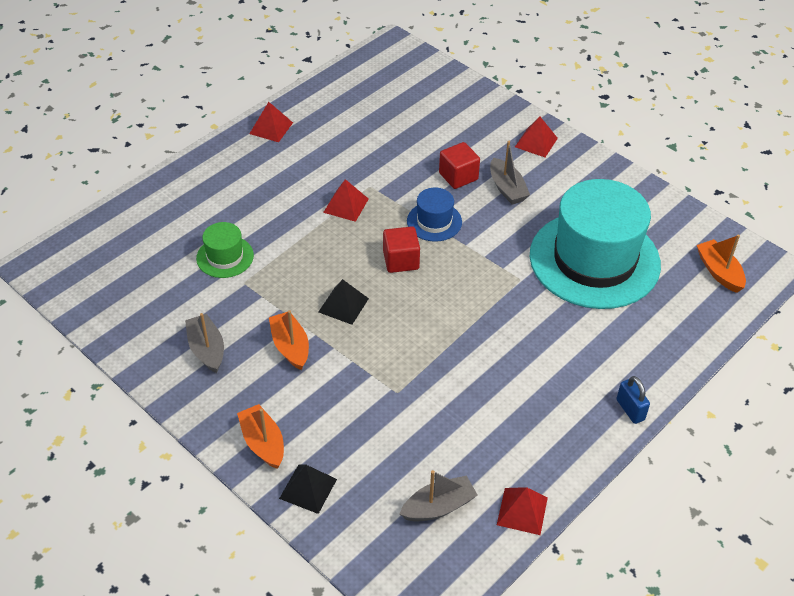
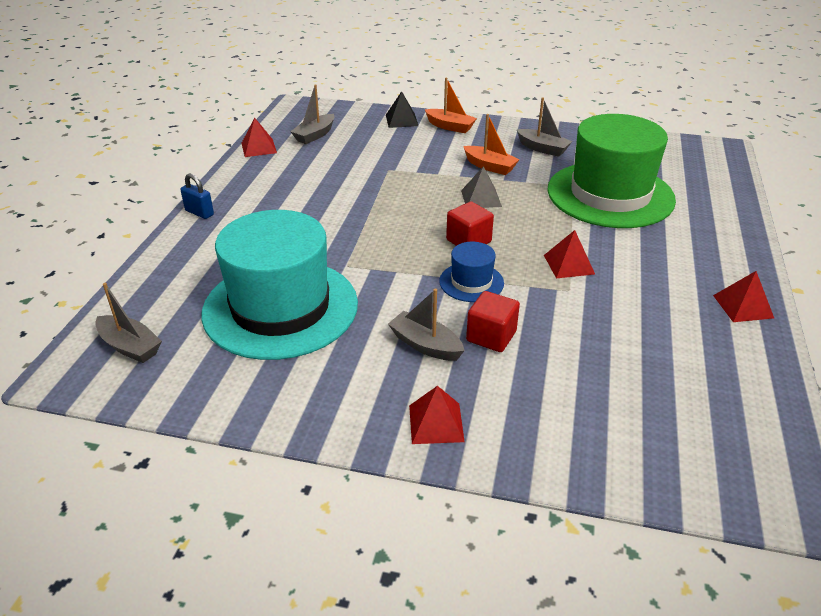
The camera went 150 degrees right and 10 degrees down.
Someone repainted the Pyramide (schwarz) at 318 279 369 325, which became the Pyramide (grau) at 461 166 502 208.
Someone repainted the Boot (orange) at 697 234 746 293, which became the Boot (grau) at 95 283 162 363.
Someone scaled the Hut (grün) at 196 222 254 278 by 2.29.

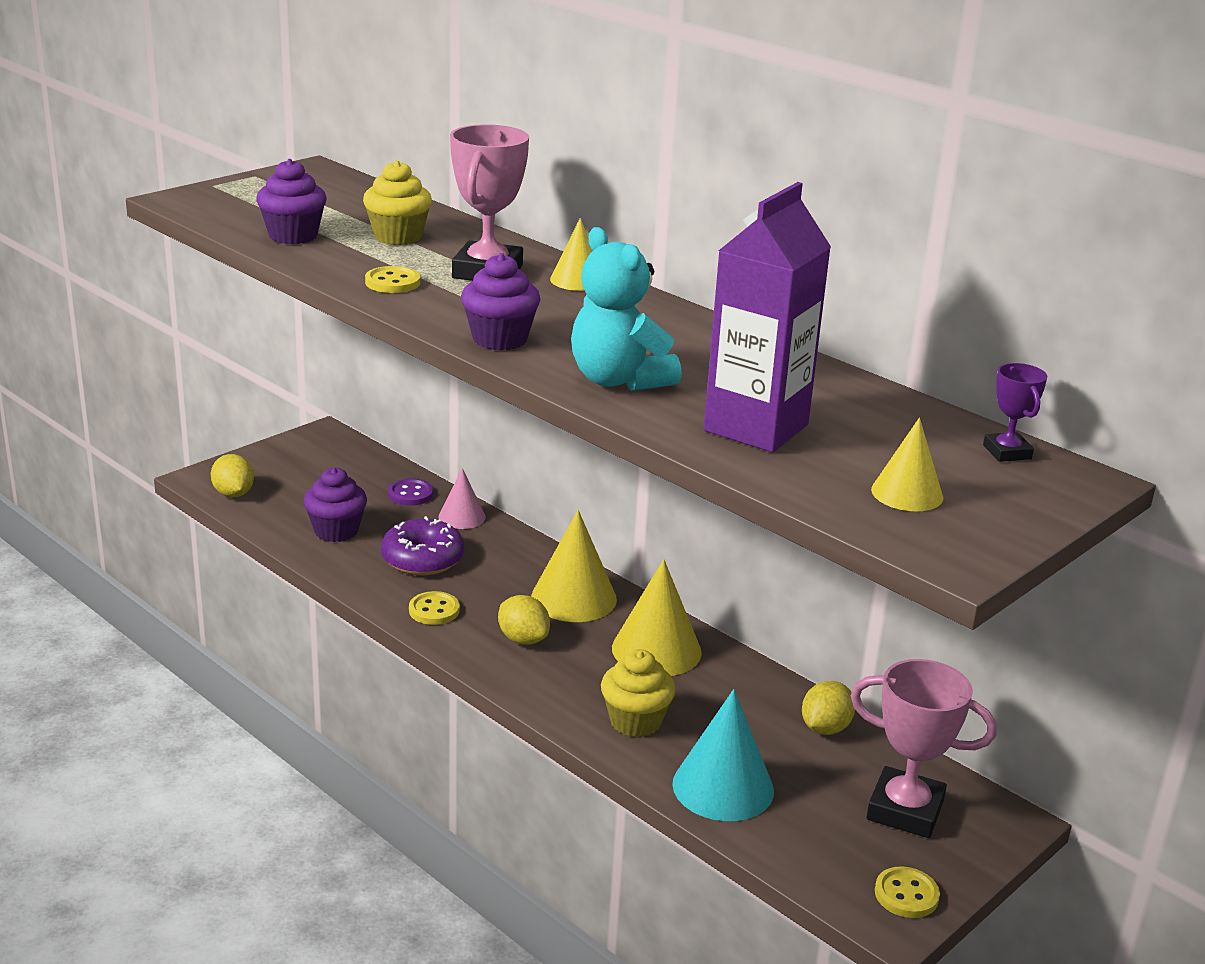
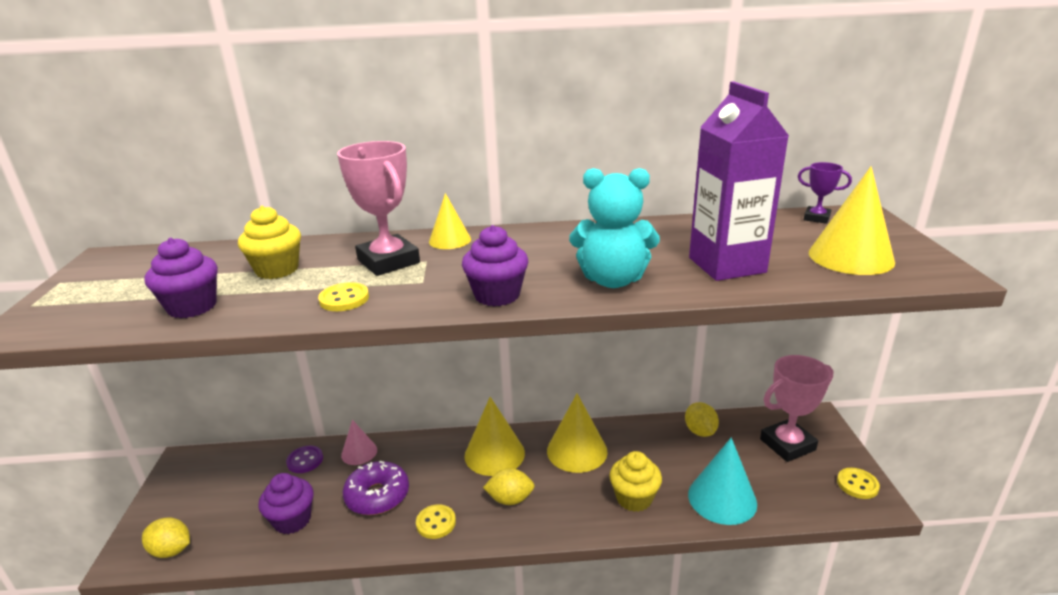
The camera went 45 degrees left and 0 degrees up.
Someone scaled the Kegel (gelb) at 871 418 943 511 by 1.68.

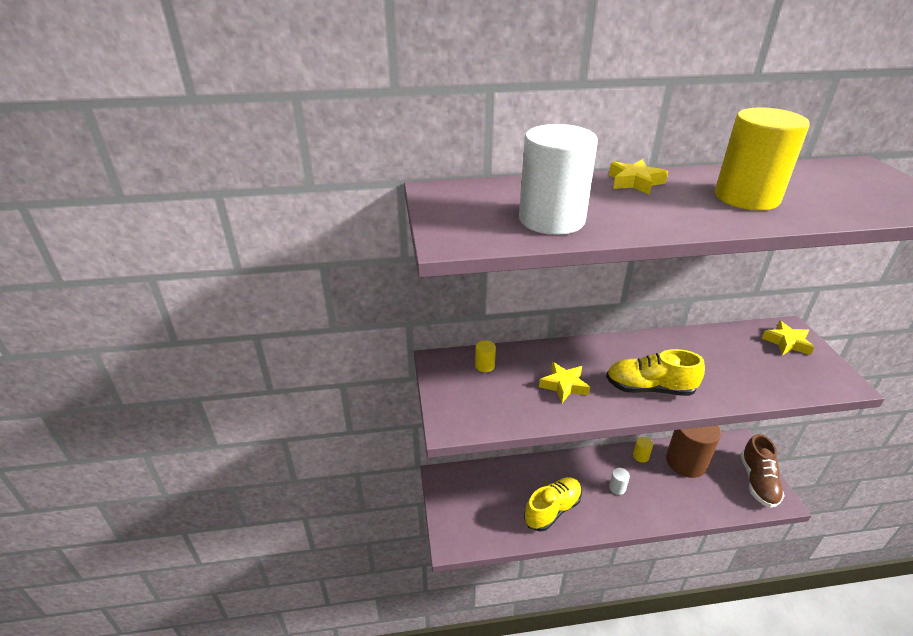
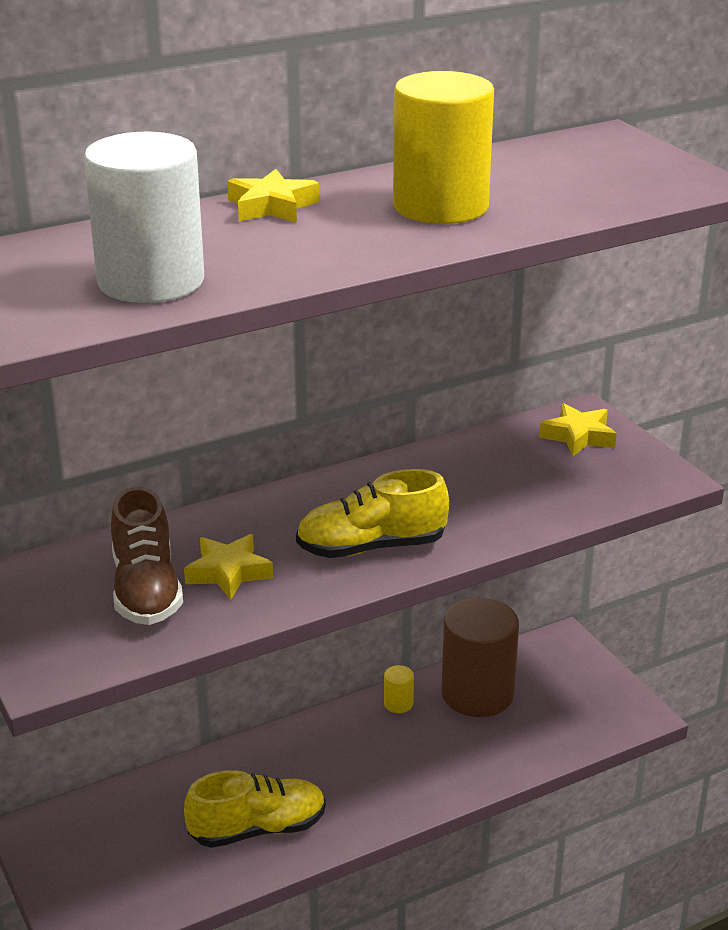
The camera went 20 degrees left and 5 degrees down.
Someone took away the Vollzylinder (gelb) at 475 340 496 372.
Someone took away the Vollzylinder (weiß) at 609 468 630 495.
Someone carried the Schuh (braun) from 741 434 785 507 to 111 487 183 625.
Someone rotated the Schuh (gelb) at 524 477 582 532 by 45 degrees clockwise.

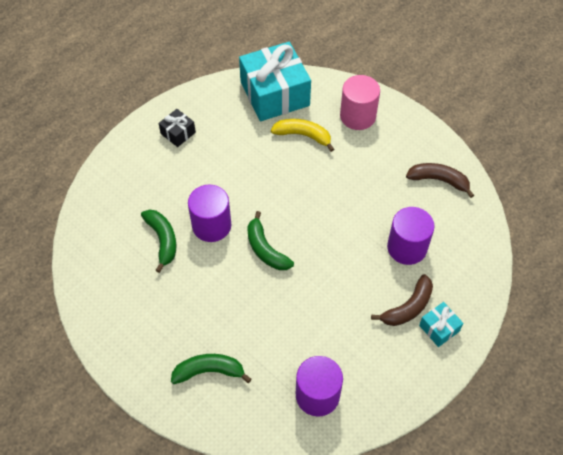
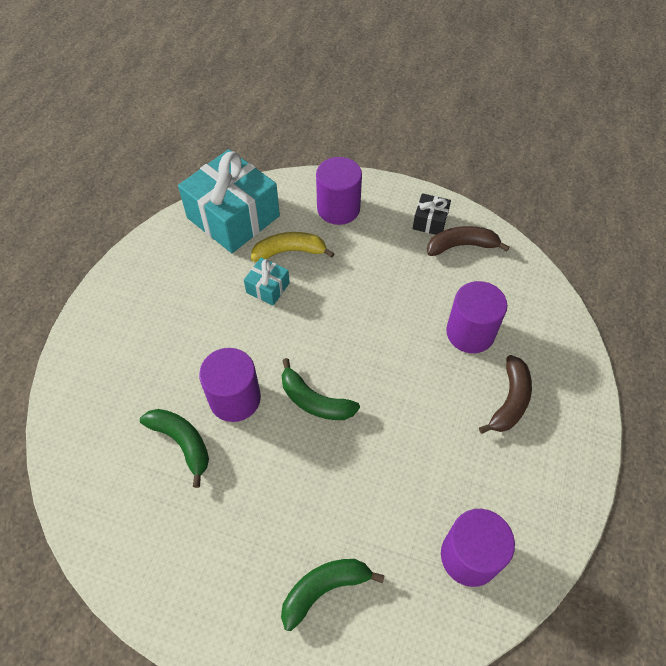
The camera went 25 degrees left and 0 degrees up.
Someone carried the Geschenk (schwarz) from 158 109 196 147 to 413 193 451 235.
Someone carried the Geschenk (türkis) from 419 302 463 347 to 244 258 290 306.
Someone repainted the Vollzylinder (rosa) at 340 75 380 130, which became the Vollzylinder (lila) at 316 157 362 225.

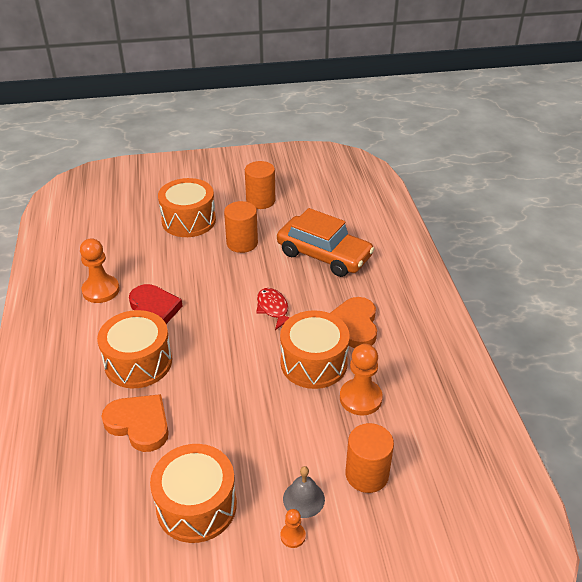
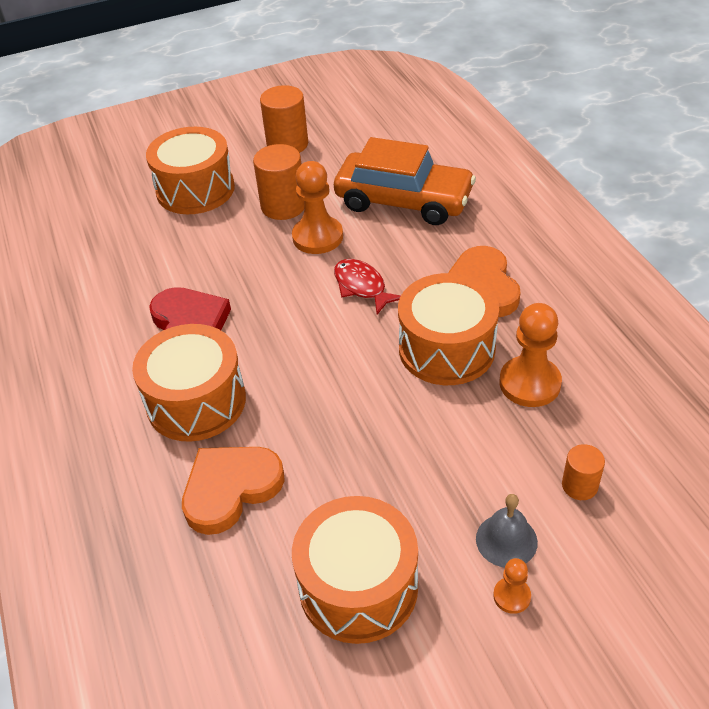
The camera went 10 degrees left and 5 degrees up.
Someone carried the Bauer (orange) from 80 238 120 303 to 292 161 343 254.
Someone rotated the Herz (orange) at 101 394 169 452 by 60 degrees counterclockwise.
Someone scaled the Vollzylinder (orange) at 345 423 394 493 by 0.57.

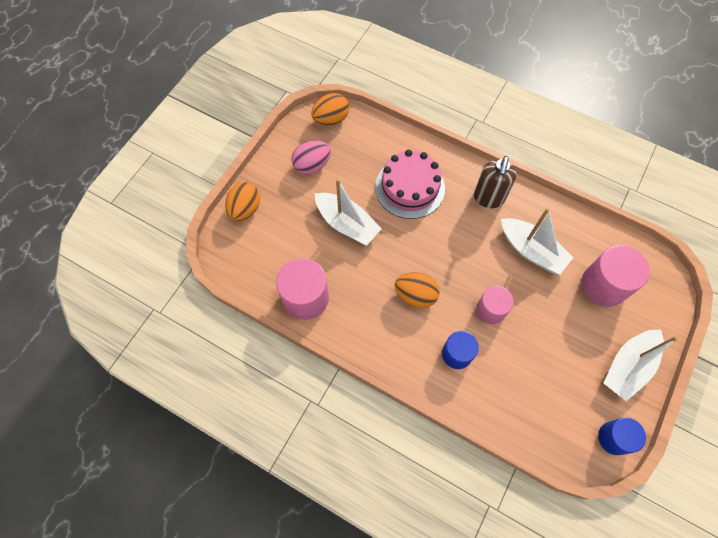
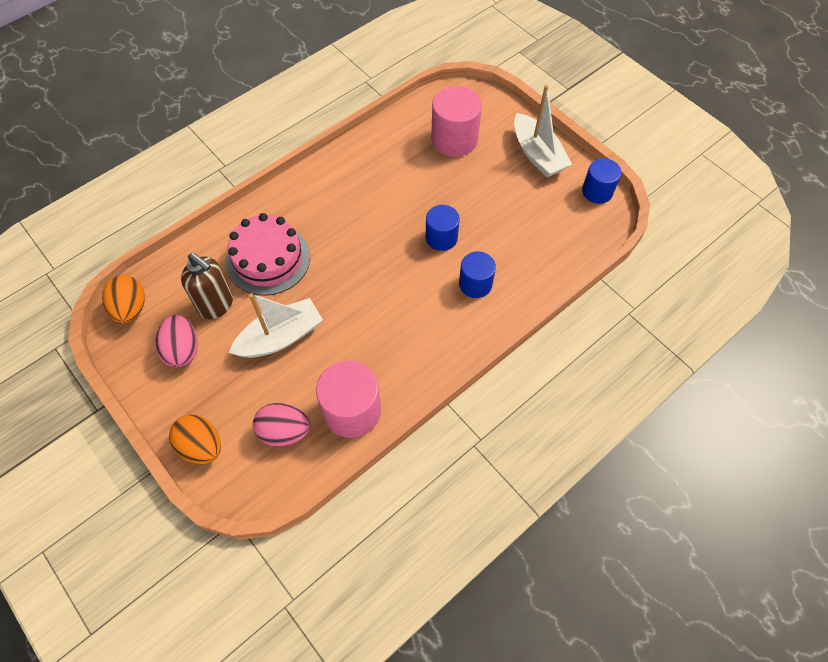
The camera went 70 degrees left and 5 degrees down.
Someone took away the Ei (orange) at 395 272 440 308.
Someone took away the Boot (weiß) at 501 208 574 275.
Someone put down the Ei (rosa) at 253 403 310 446.
Someone carried the Seifenspender (braun) from 474 156 517 208 to 181 253 233 319.
Someone repainted the Vollzylinder (rosa) at 476 286 514 324, which became the Vollzylinder (blau) at 425 205 460 251.

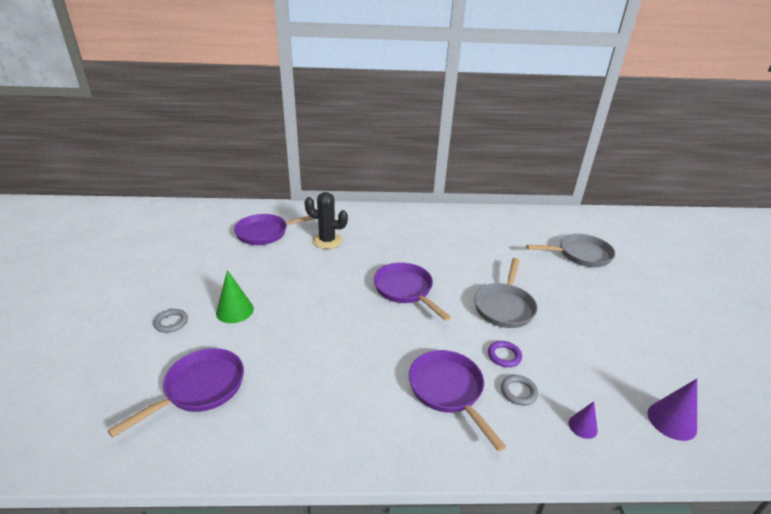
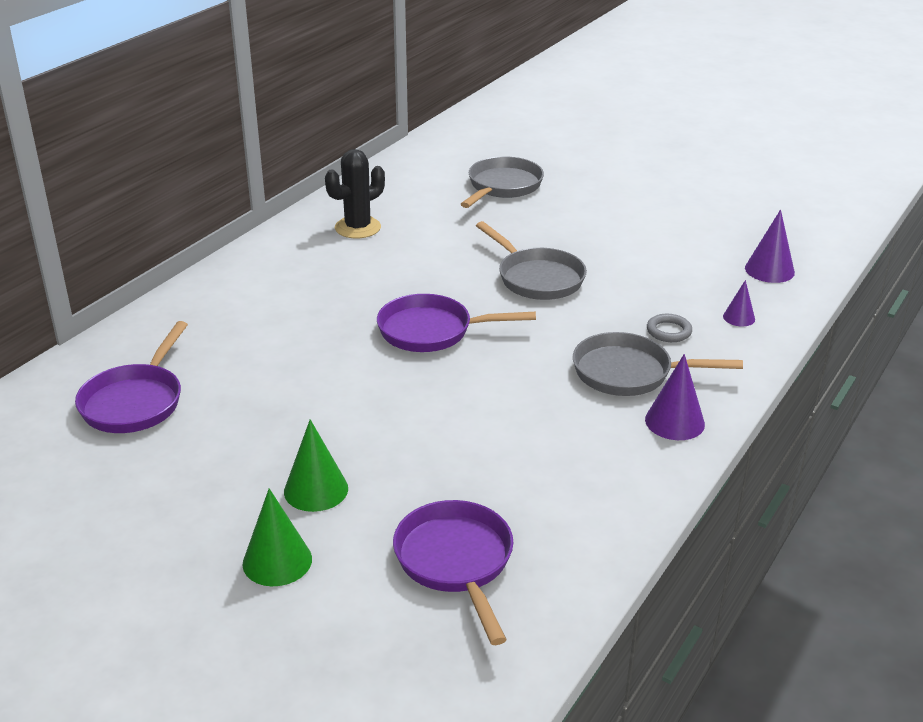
The camera went 55 degrees left and 0 degrees up.
Someone took away the Ring (lila) at 488 341 522 367.
Someone put down the Kegel (lila) at 645 354 705 440.
Someone carried the Kaktus (schwarz) from 305 192 348 249 to 325 149 385 238.
Someone swapped the Ring (grau) at 153 309 188 333 for the Kegel (grün) at 243 488 312 586.
Someone repainted the Pfanne (lila) at 409 350 506 452, which became the Pfanne (grau) at 573 332 743 396.

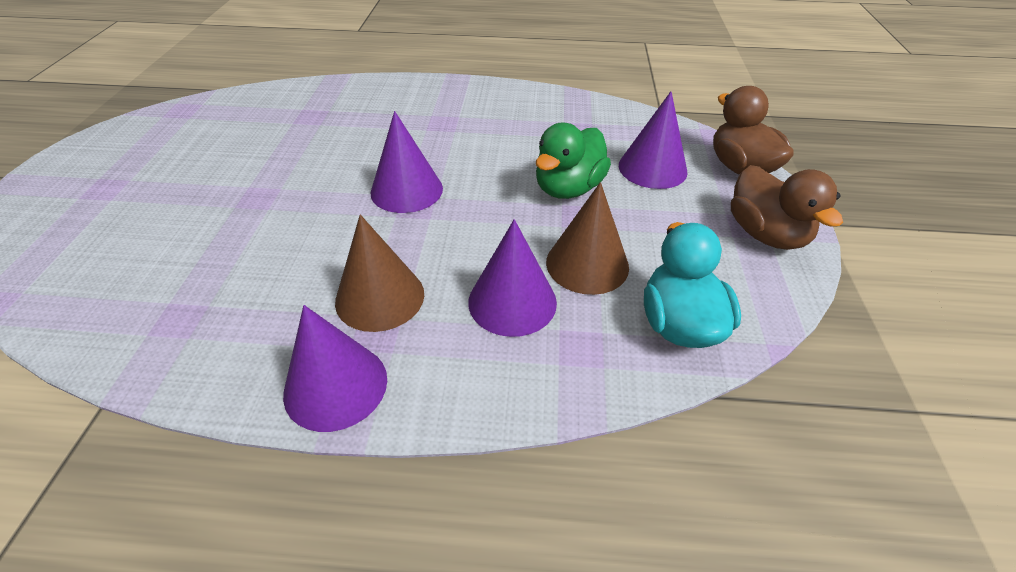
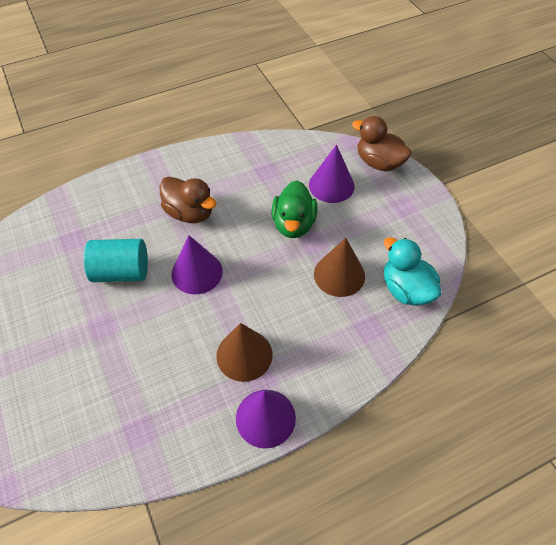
The camera went 30 degrees left and 10 degrees up.
Someone took away the Kegel (lila) at 468 219 557 337.
Someone put down the Vollzylinder (türkis) at 84 239 148 282.
Someone carried the Ente (braun) from 731 165 843 250 to 159 177 216 223.

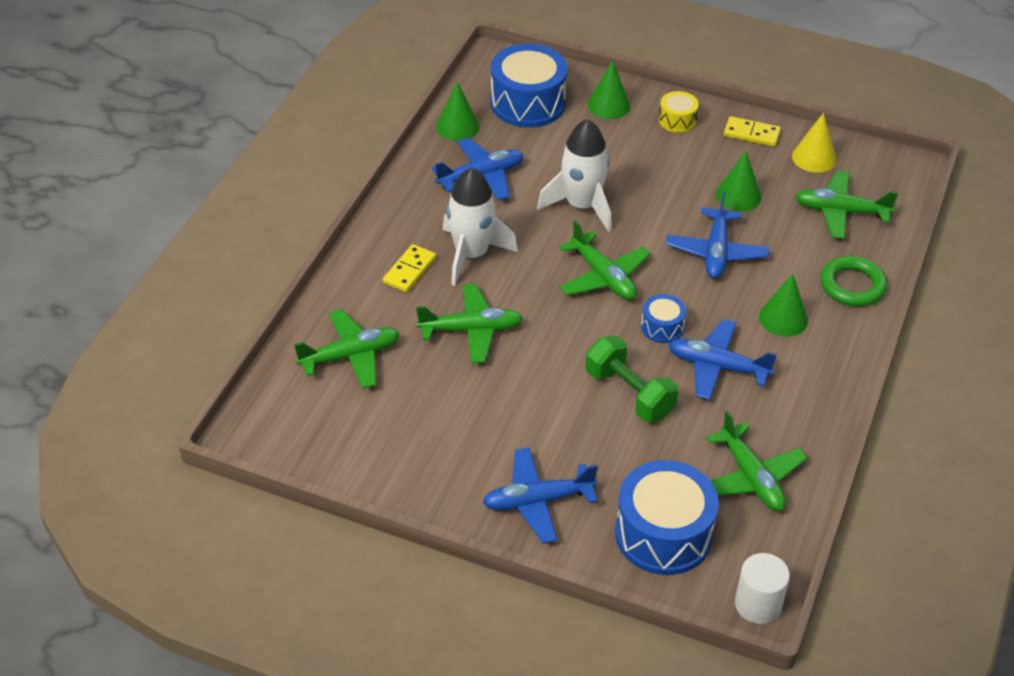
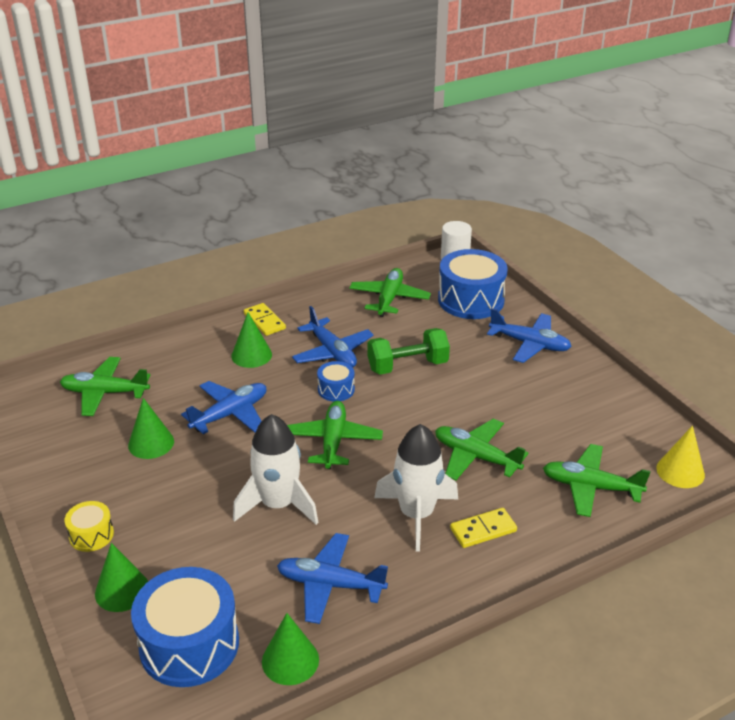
The camera went 140 degrees left and 10 degrees down.
Someone took away the Ring (grün) at 820 256 887 306.
Someone carried the Dominostein (gelb) from 724 116 781 147 to 244 303 286 336.
Someone carried the Kegel (gelb) from 792 113 837 173 to 656 425 705 488.
Someone rotated the Hantel (grün) at 585 336 678 422 by 75 degrees clockwise.
Someone rotated the Flugzeug (grün) at 795 170 898 239 by 135 degrees clockwise.

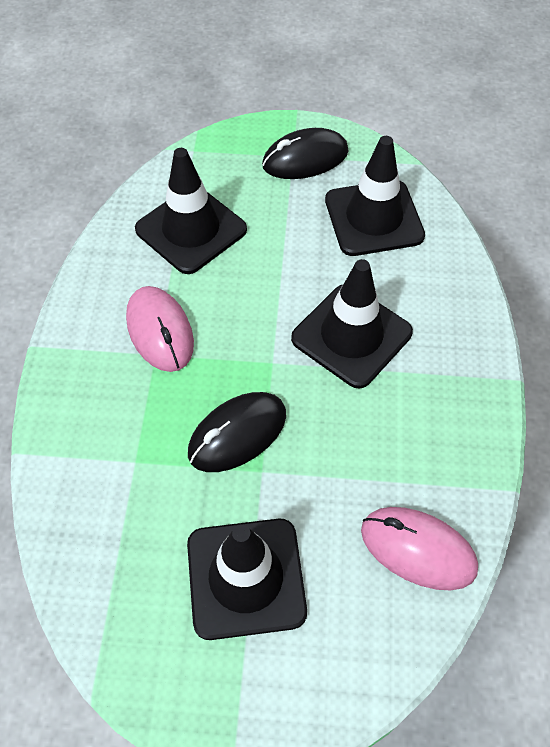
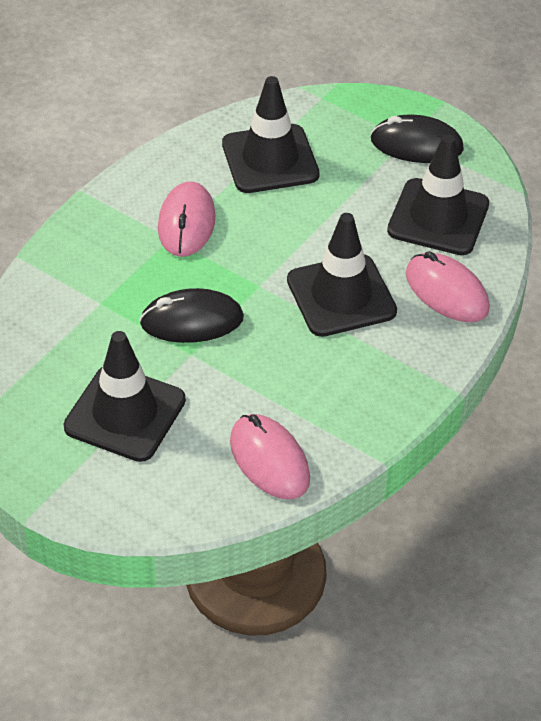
The camera went 30 degrees right and 10 degrees down.
Someone put down the Computermaus (rosa) at 406 251 490 322.

